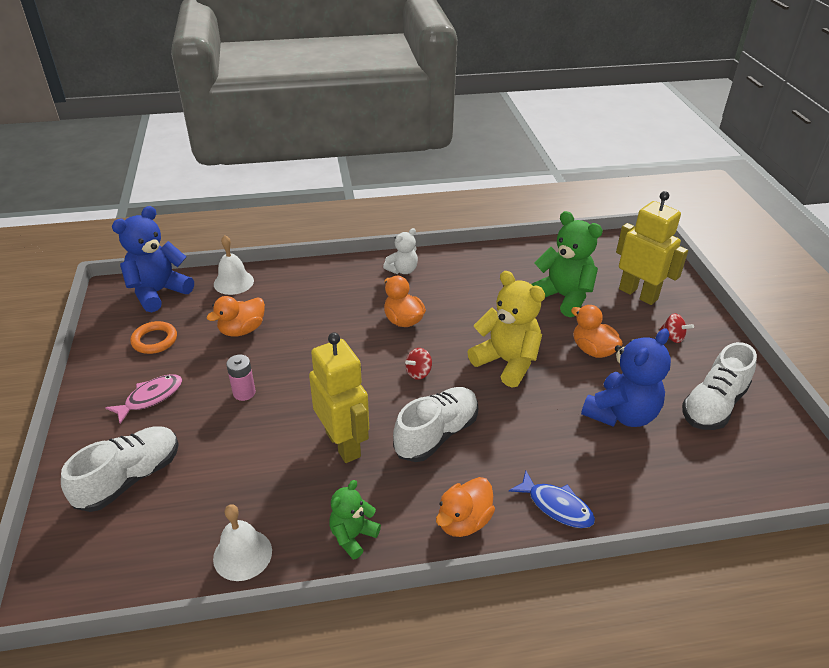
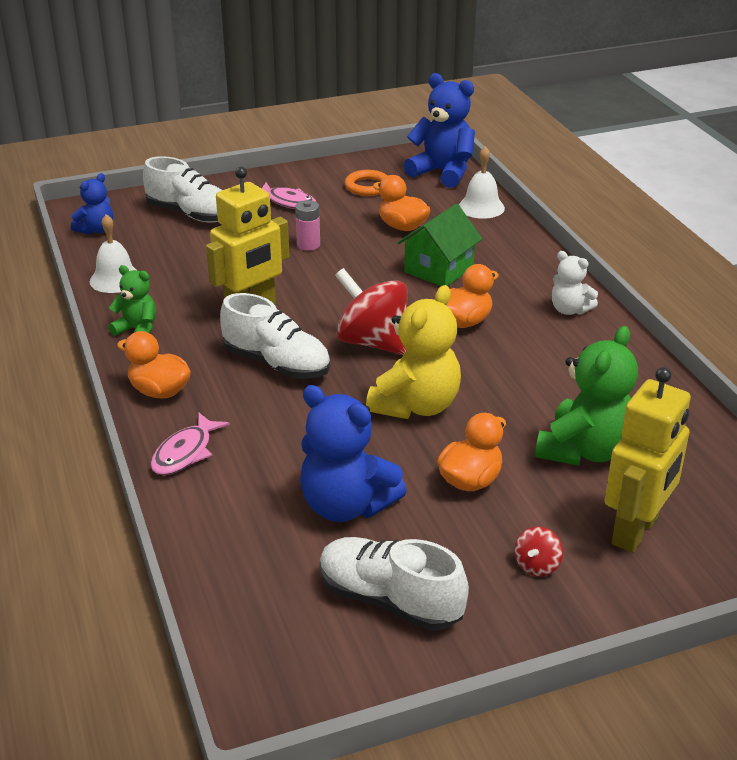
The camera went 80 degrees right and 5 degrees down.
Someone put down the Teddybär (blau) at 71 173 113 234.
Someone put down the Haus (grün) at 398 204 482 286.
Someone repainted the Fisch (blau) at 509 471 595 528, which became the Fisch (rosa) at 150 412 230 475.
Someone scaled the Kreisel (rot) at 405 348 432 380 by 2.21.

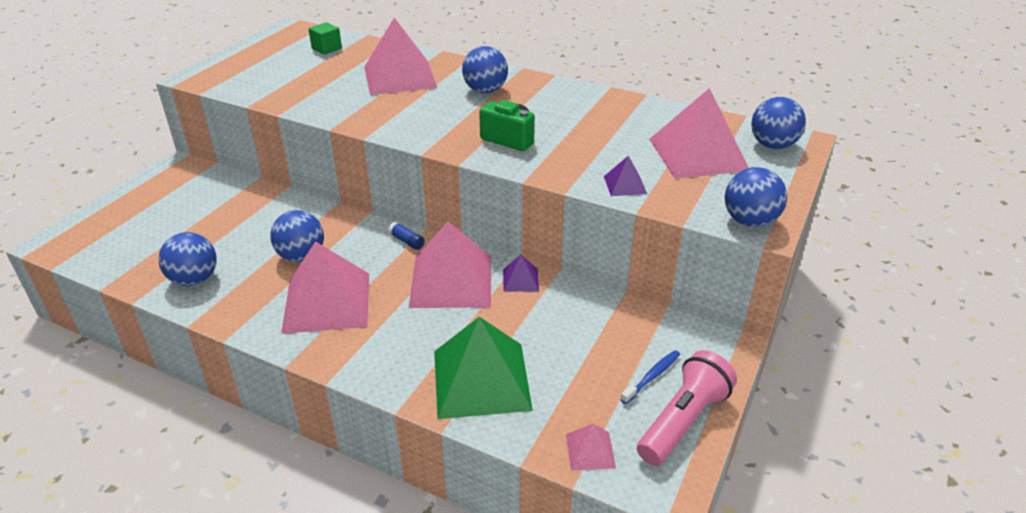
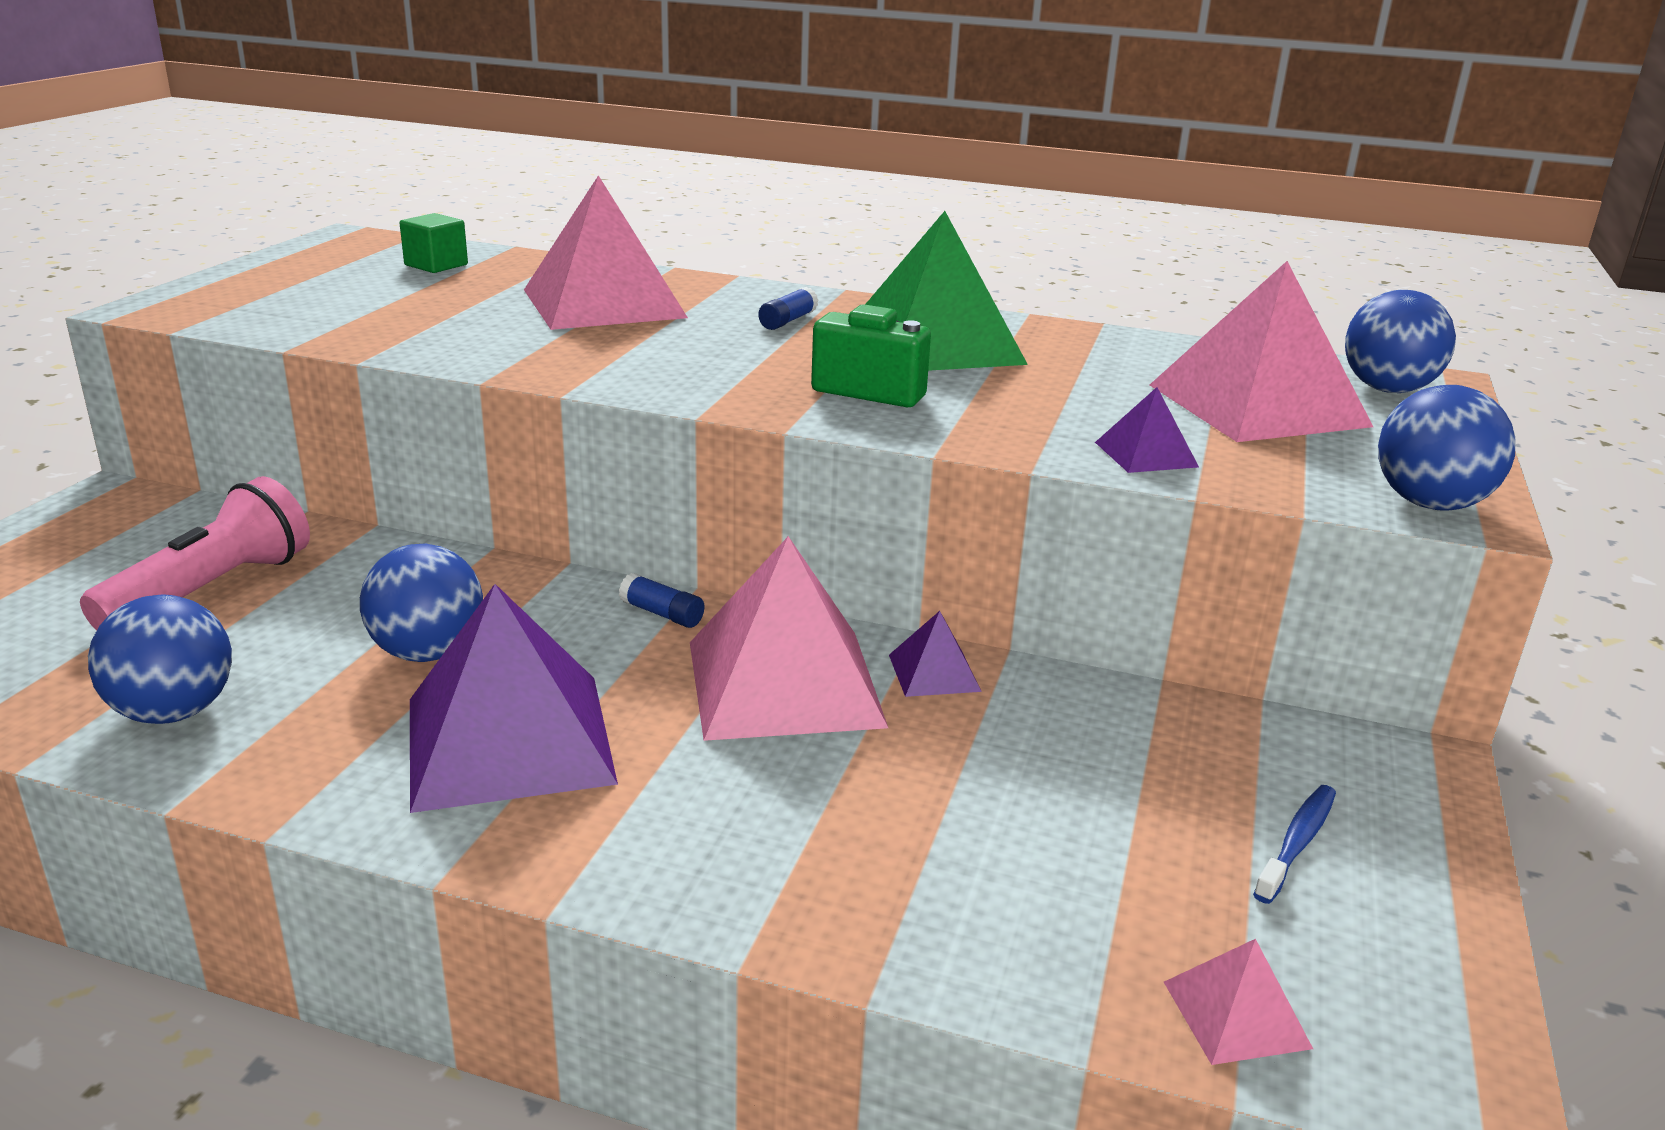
The camera went 10 degrees left and 10 degrees down.
Someone carried the Pyramide (grün) from 434 317 533 419 to 865 211 1028 371.
Someone carried the Taschenlampe (rosa) from 637 350 737 466 to 80 476 310 630.
Someone swapped the Ball (blau) at 462 46 508 93 for the Klebestift (blau) at 758 287 818 330.
Someone repainted the Pyramide (rosa) at 281 241 369 334, which became the Pyramide (lila) at 410 584 618 813.

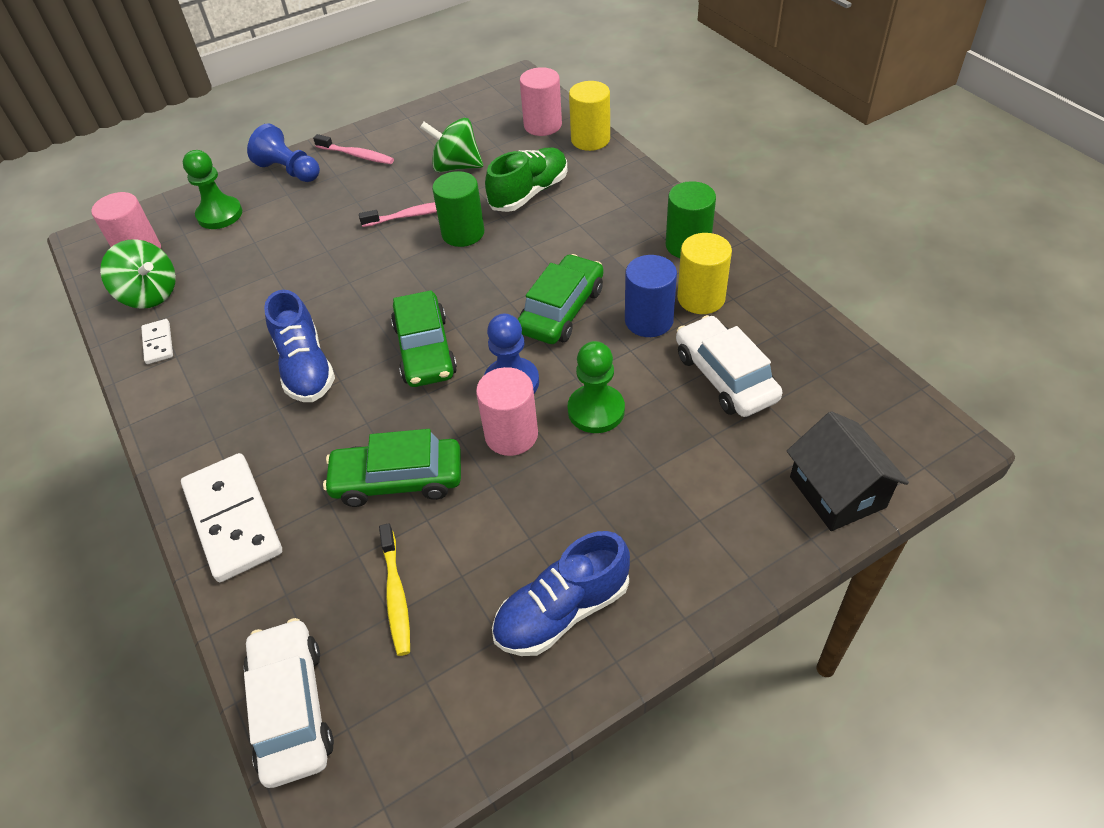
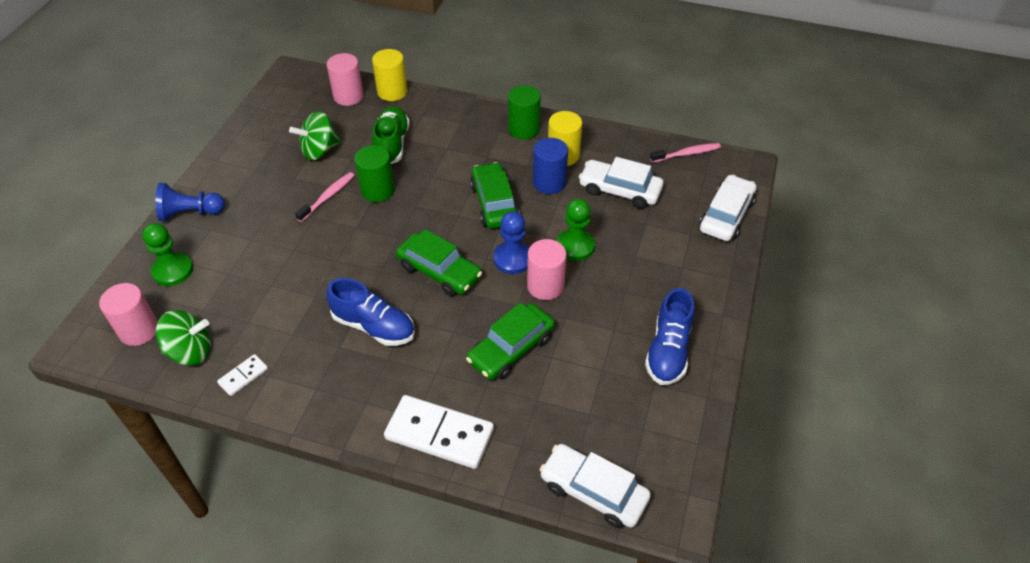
The camera went 45 degrees left and 0 degrees up.
Someone took away the Zahnbürste (gelb) at 379 523 410 656.
Someone carried the Zahnbürste (rosa) from 313 134 394 164 to 650 143 721 163.
Someone swapped the Haus (schwarz) at 787 411 909 531 for the Auto (weiß) at 699 174 756 241.
Someone rotated the Dominostein (weiß) at 141 319 173 364 by 75 degrees counterclockwise.

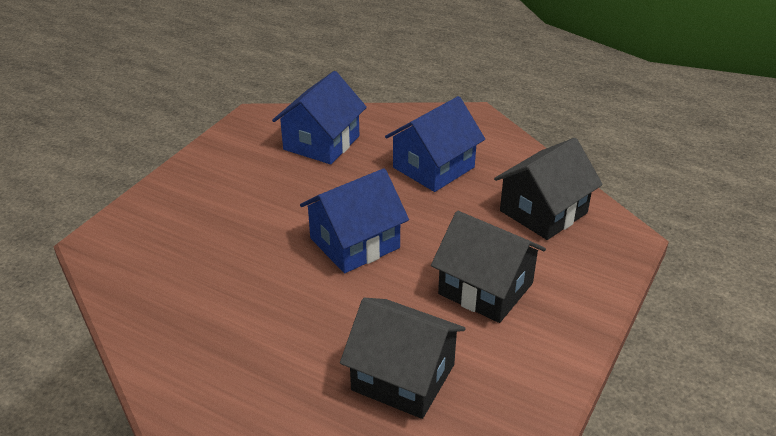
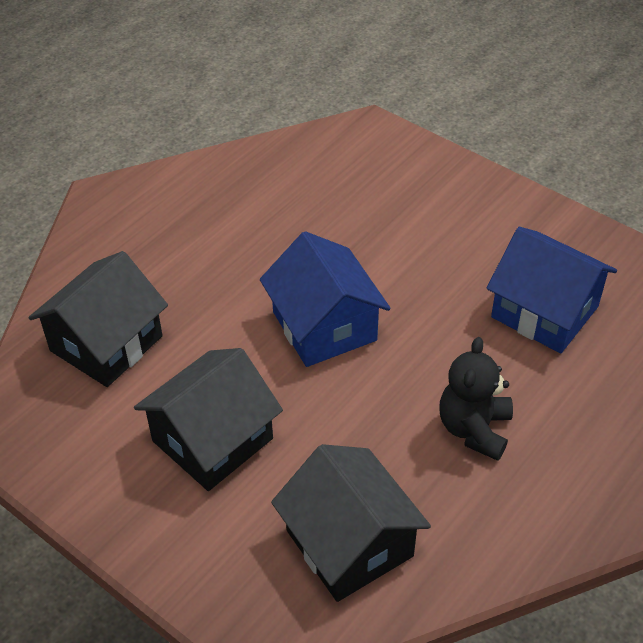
The camera went 100 degrees right and 10 degrees up.
Someone swapped the Haus (blau) at 385 96 485 192 for the Teddybär (schwarz) at 439 337 513 461.

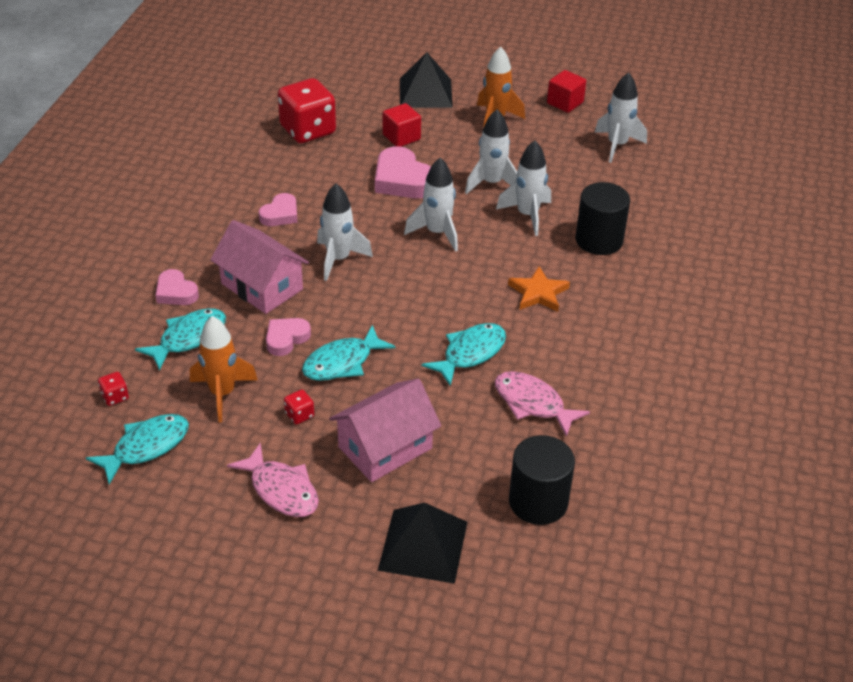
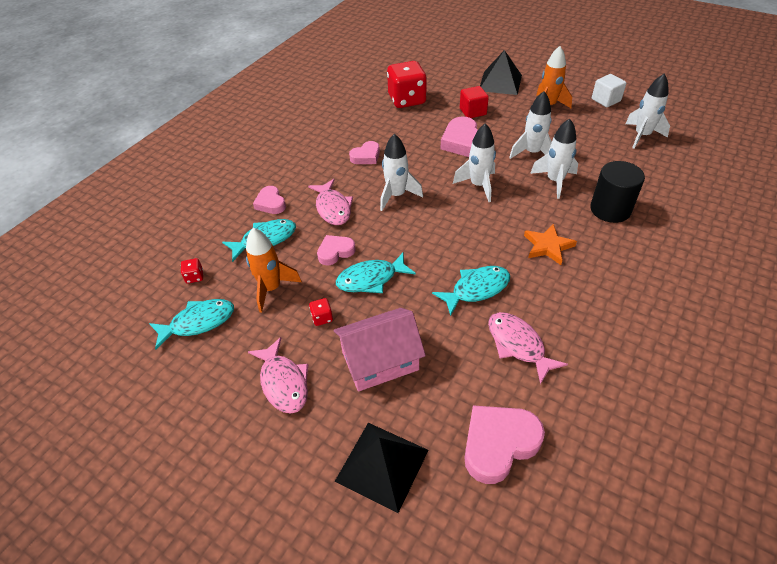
The camera went 20 degrees right and 5 degrees up.
Someone swapped the Haus (rosa) at 210 220 309 314 for the Fisch (rosa) at 308 179 353 225.
Someone swapped the Vollzylinder (schwarz) at 509 435 575 525 for the Herz (rosa) at 464 405 545 484.
Someone repainted the Kubus (rot) at 547 70 586 113, which became the Kubus (weiß) at 592 74 627 107.

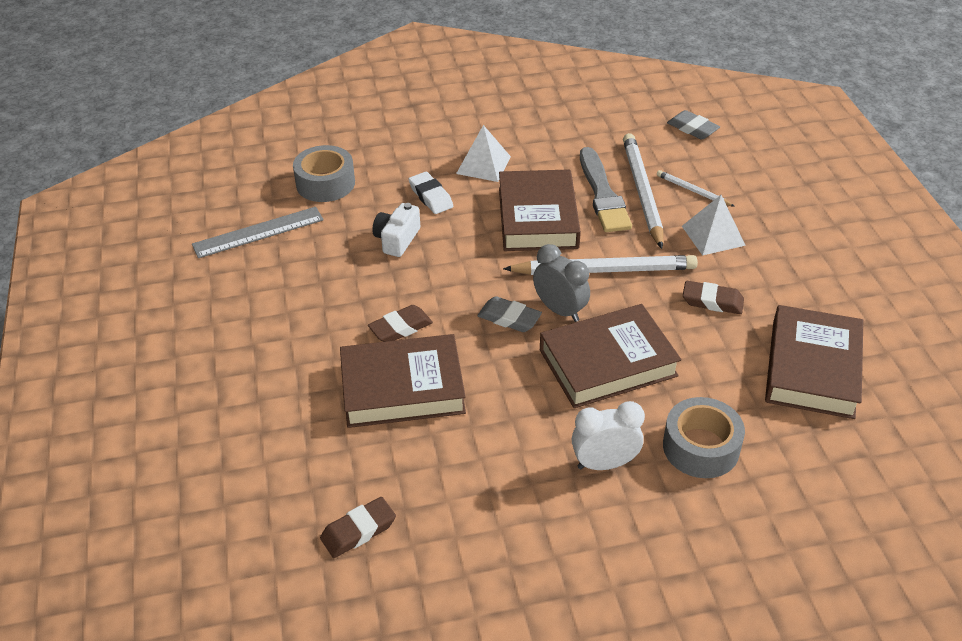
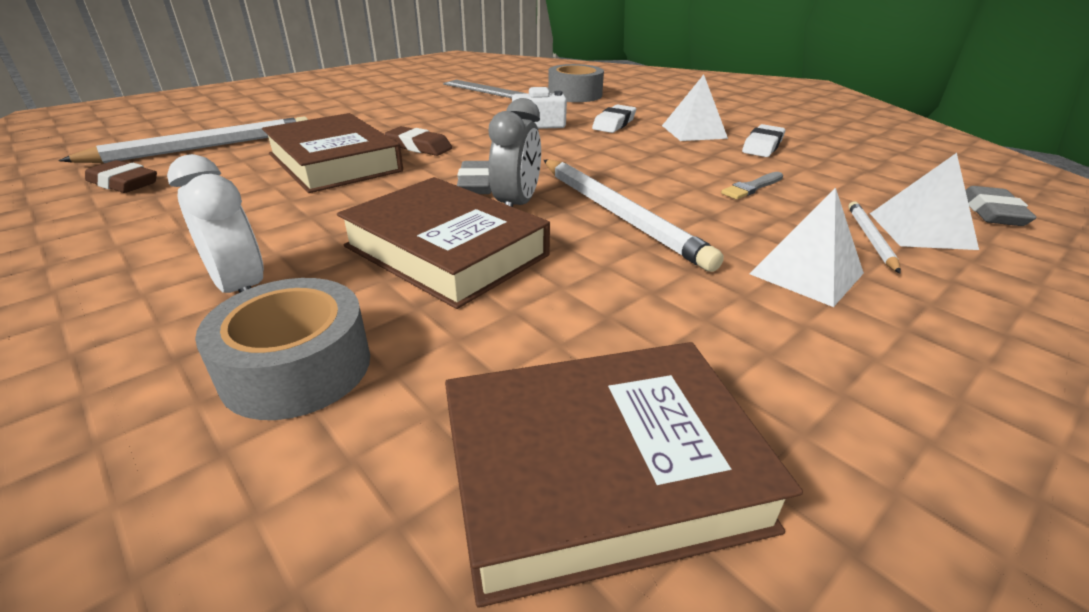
The camera went 60 degrees right and 10 degrees down.
Someone took away the Buch (braun) at 499 169 581 251.
Someone took away the Radiergummi (braun) at 683 281 744 314.
Someone put down the Radiergummi (weiß) at 742 124 785 157.
Someone put down the Pyramide (weiß) at 870 153 979 250.
Someone carried the Bleistift (weiß) from 623 133 663 249 to 58 116 308 163.
Someone scaled the Pinsel (grau) at 580 147 632 232 by 0.48.

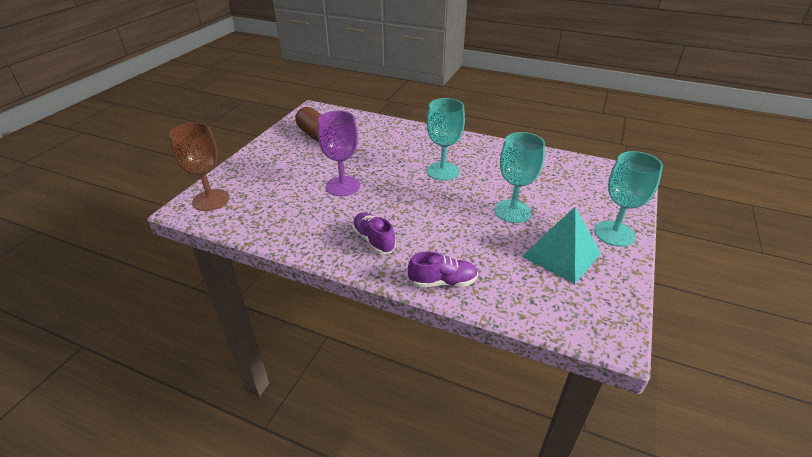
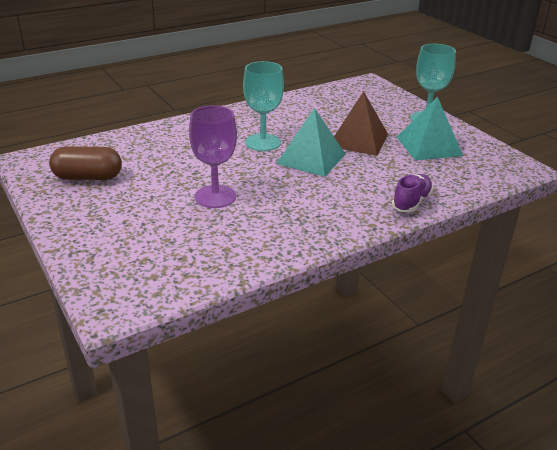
The camera went 55 degrees left and 5 degrees down.
Someone took away the Kelch (braun) at 169 122 229 211.
Someone took away the Schuh (lila) at 352 213 396 254.
Someone put down the Pyramide (türkis) at 276 108 345 177.
Someone swapped the Kelch (türkis) at 494 132 545 223 for the Pyramide (braun) at 334 91 388 156.

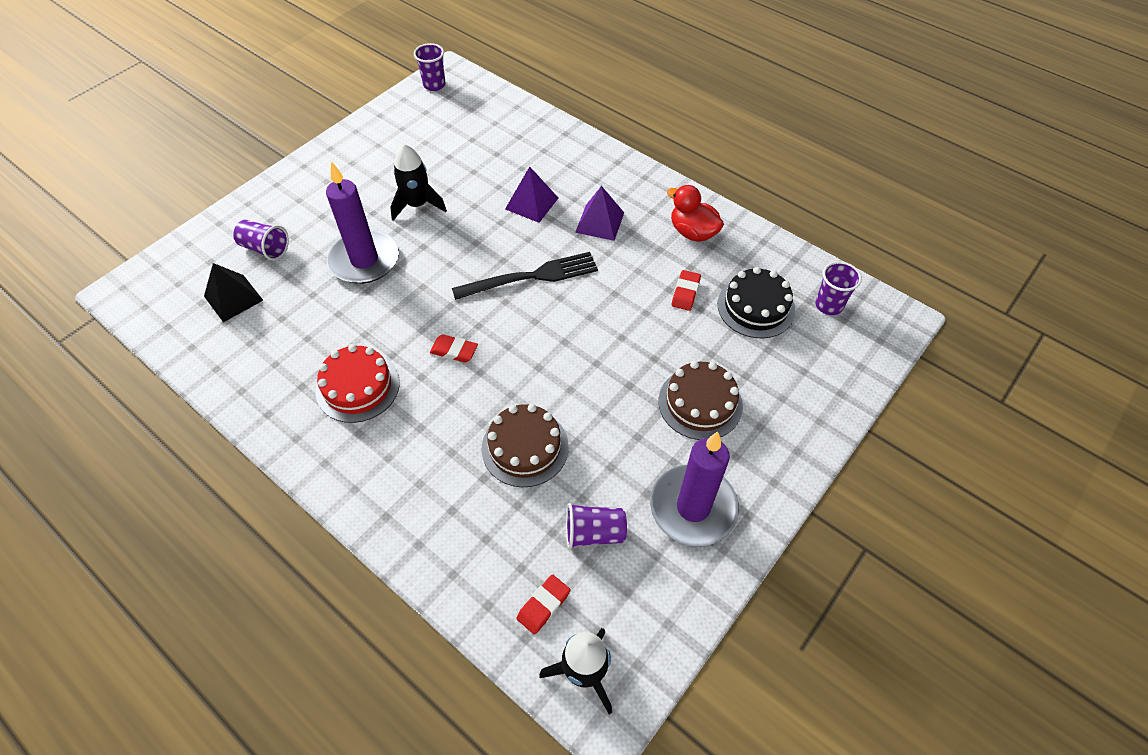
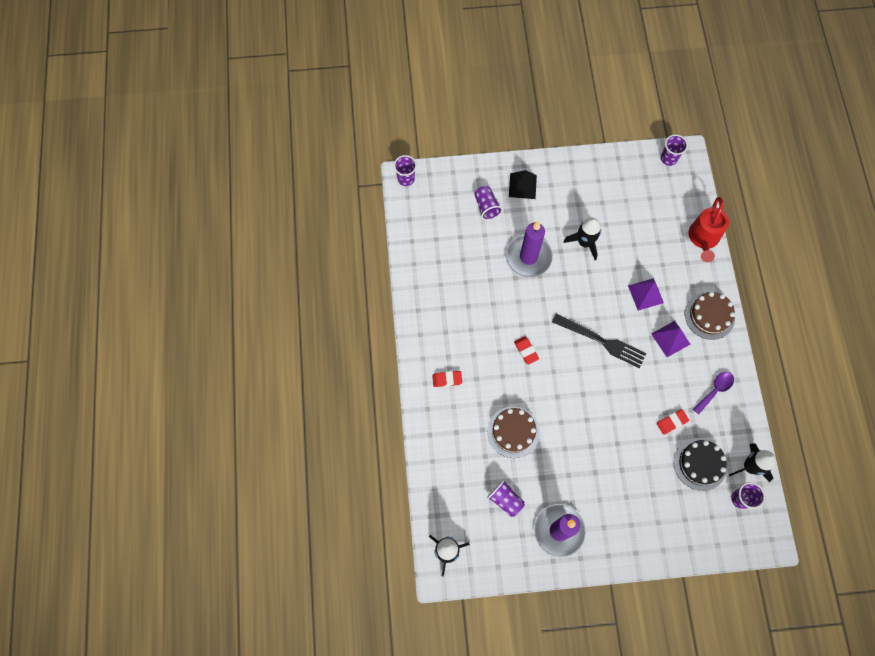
The camera went 45 degrees right and 15 degrees up.
Someone took away the Kuchen (rot) at 316 344 400 423.
Someone put down the Becher (lila) at 394 155 417 186.
Someone put down the Gießkanne (rot) at 689 197 729 262.
Someone put down the Rakete (schwarz) at 729 443 776 482.
Someone carried the Pyramide (schwarz) from 204 263 263 322 to 509 170 537 199.
Someone carried the Radiergummi (rot) from 516 574 570 635 to 432 371 462 387.
Someone carried the Kuchen (braun) from 659 361 743 440 to 685 292 735 340.
Someone swapped the Ente (rot) at 667 185 724 242 for the Löffel (lila) at 693 372 734 414.

